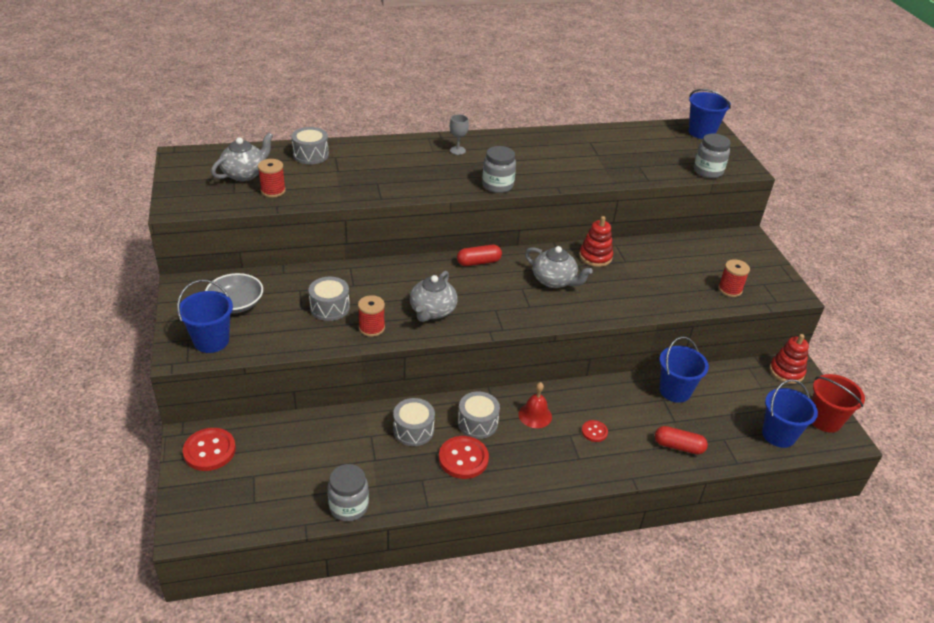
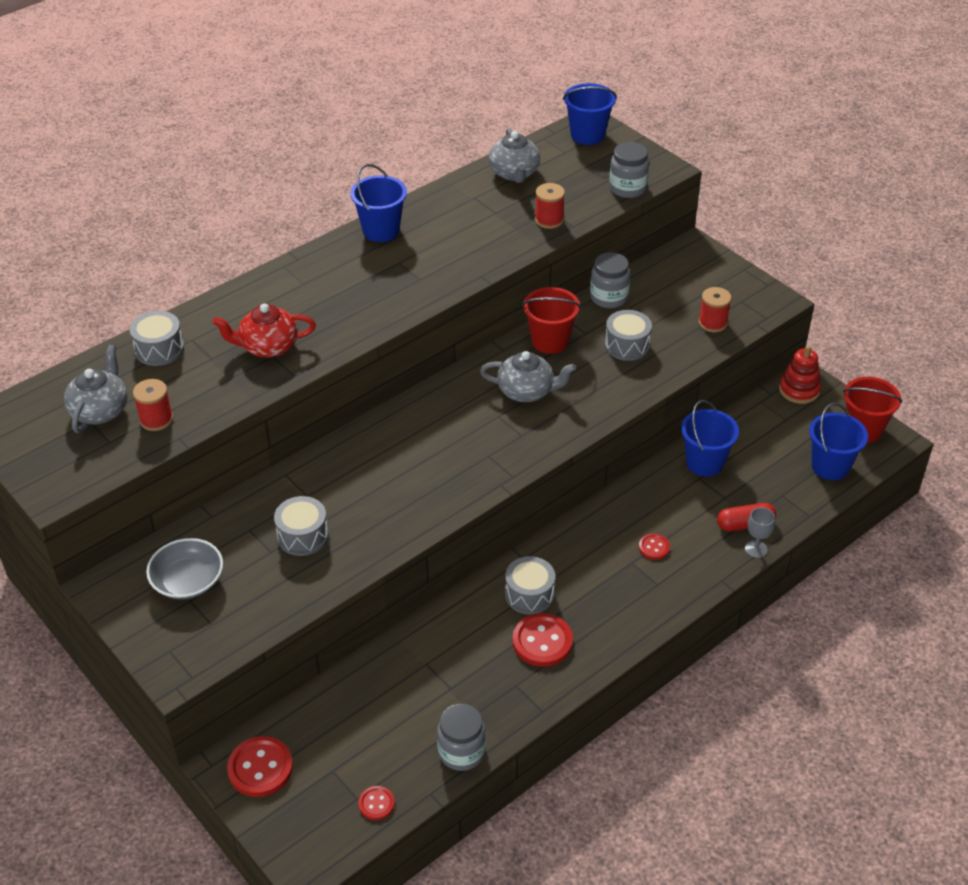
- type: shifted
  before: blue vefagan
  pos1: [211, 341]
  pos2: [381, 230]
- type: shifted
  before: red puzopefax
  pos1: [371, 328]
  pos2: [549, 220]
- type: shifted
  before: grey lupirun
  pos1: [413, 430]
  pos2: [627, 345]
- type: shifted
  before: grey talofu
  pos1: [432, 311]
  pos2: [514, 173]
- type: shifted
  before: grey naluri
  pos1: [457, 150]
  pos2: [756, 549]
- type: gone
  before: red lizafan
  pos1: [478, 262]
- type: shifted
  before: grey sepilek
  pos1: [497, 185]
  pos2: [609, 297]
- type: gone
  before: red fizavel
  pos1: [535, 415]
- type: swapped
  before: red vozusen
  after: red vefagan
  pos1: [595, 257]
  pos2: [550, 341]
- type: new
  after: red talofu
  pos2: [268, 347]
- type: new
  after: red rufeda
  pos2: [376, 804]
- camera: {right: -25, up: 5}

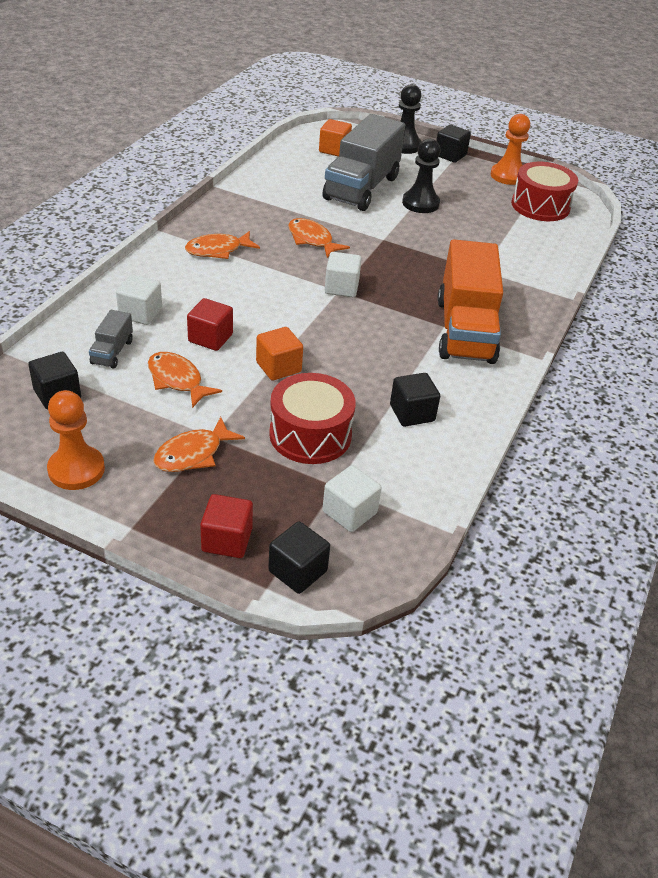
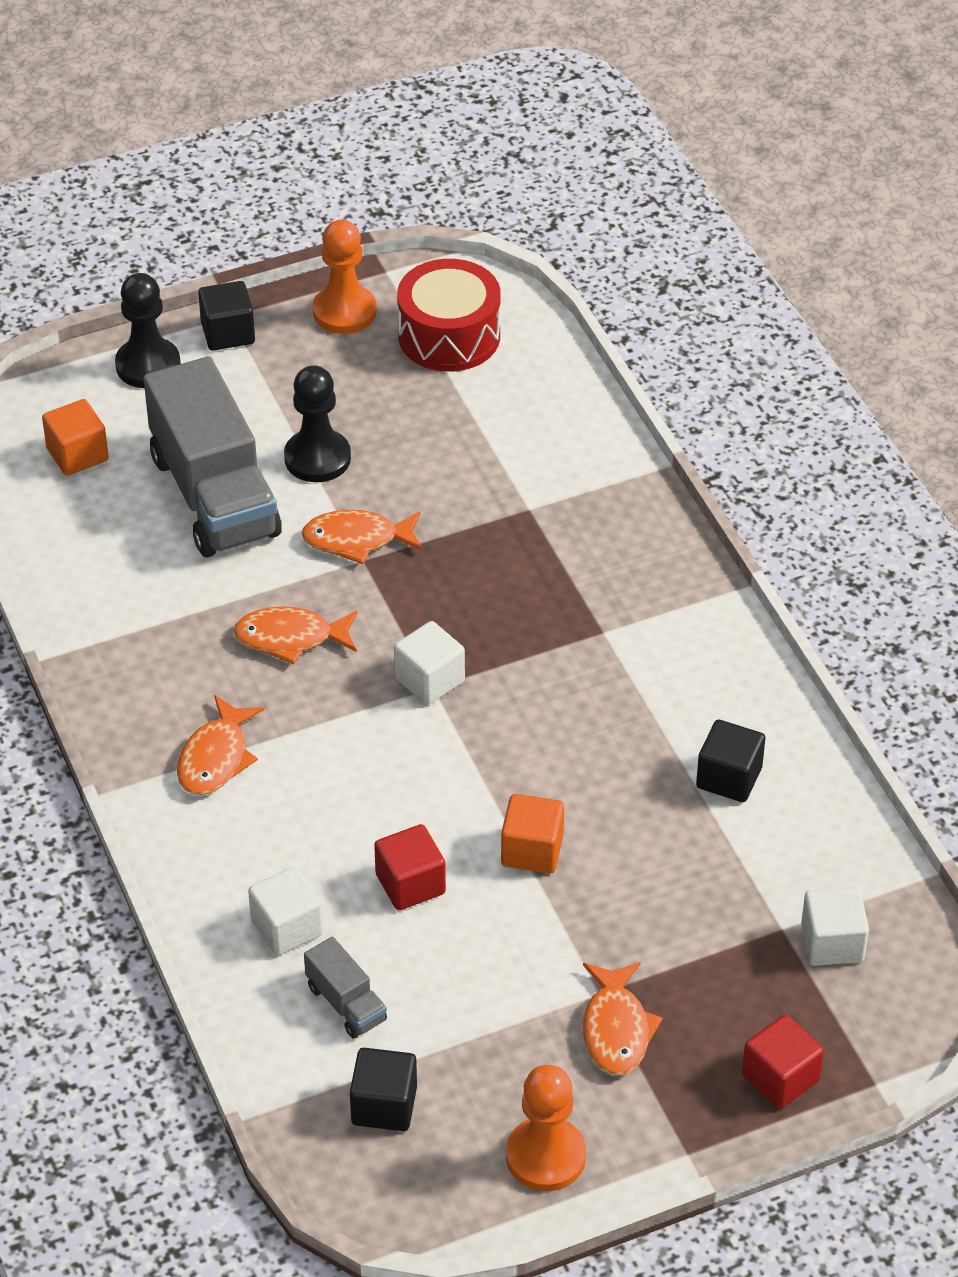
- type: shifted
  before: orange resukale
  pos1: [177, 380]
  pos2: [357, 540]
- type: gone
  before: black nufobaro
  pos1: [297, 571]
- type: gone
  before: red lupirun
  pos1: [310, 434]
- type: gone
  before: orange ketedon
  pos1: [465, 330]
- camera: {right: -45, up: 5}

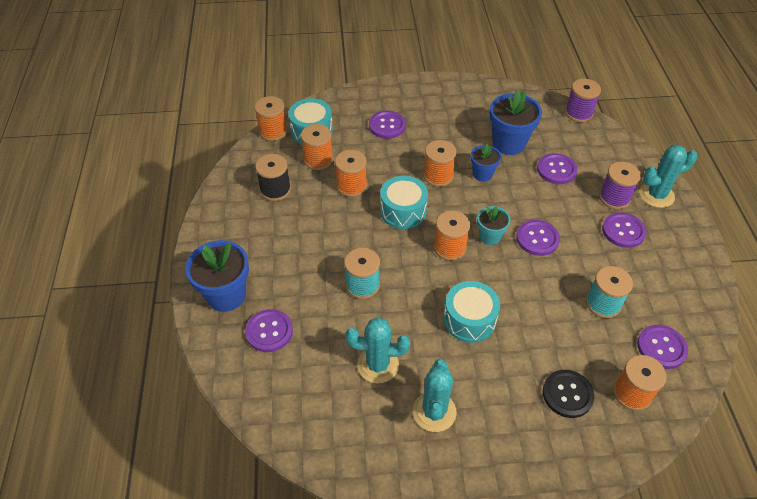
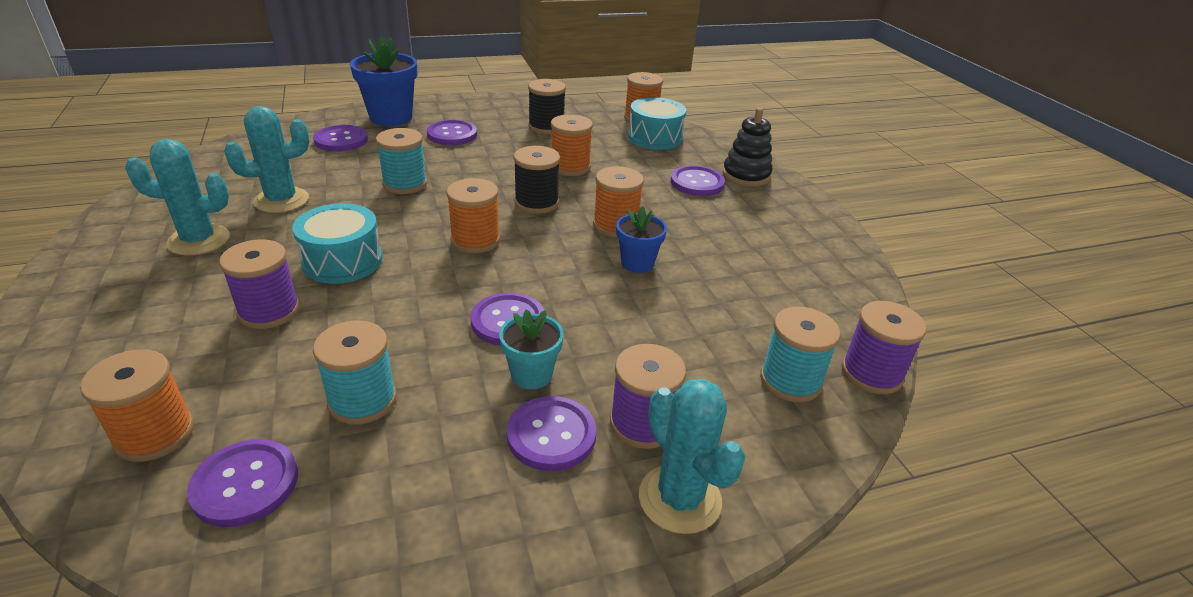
- type: gone
  before: orange puzopefax
  pos1: [318, 159]
- type: rotated
  before: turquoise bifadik
  pos1: [378, 365]
  pos2: [281, 200]
  turn: 75
- type: swapped
  before: turquoise lupirun
  after: black puzopefax
  pos1: [403, 211]
  pos2: [536, 203]
- type: shifted
  before: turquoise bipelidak
  pos1: [490, 236]
  pos2: [531, 375]
- type: gone
  before: blue bipelidak
  pos1: [509, 143]
- type: shifted
  before: purple rufeda
  pos1: [556, 170]
  pos2: [452, 134]
- type: gone
  before: black rufeda
  pos1: [567, 394]
- type: new
  after: purple puzopefax
  pos2: [269, 311]
- type: new
  after: black vozusen
  pos2: [746, 175]
- type: new
  after: turquoise puzopefax
  pos2: [790, 381]
- camera: {right: 75, up: -15}

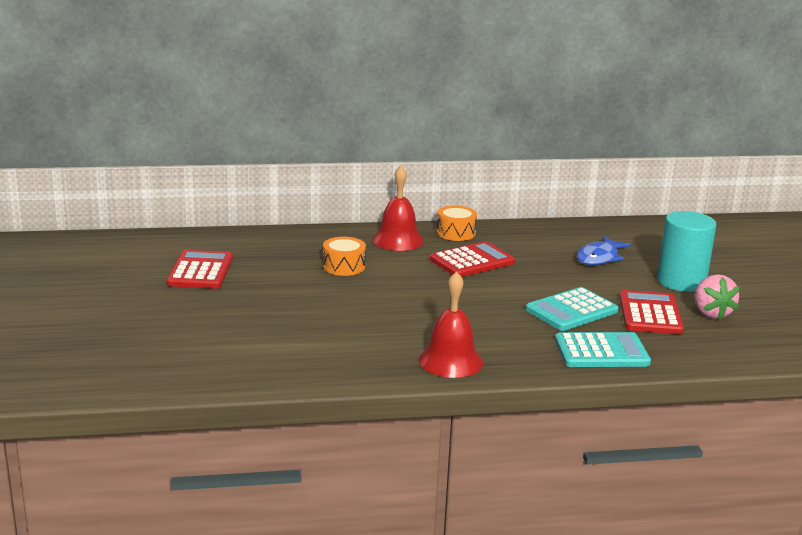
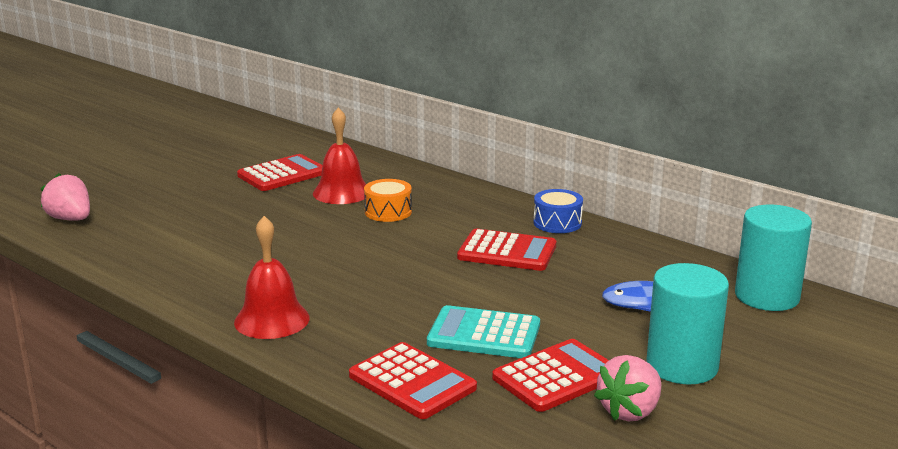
- type: shifted
  before: red fizavel
  pos1: [398, 240]
  pos2: [342, 192]
- type: repainted
  before: orange lupirun
  after: blue lupirun
  pos1: [456, 233]
  pos2: [557, 223]
- type: repainted
  before: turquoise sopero
  after: red sopero
  pos1: [601, 352]
  pos2: [412, 382]
- type: new
  after: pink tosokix
  pos2: [70, 219]
- type: new
  after: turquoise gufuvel
  pos2: [767, 296]
- camera: {right: 50, up: 0}

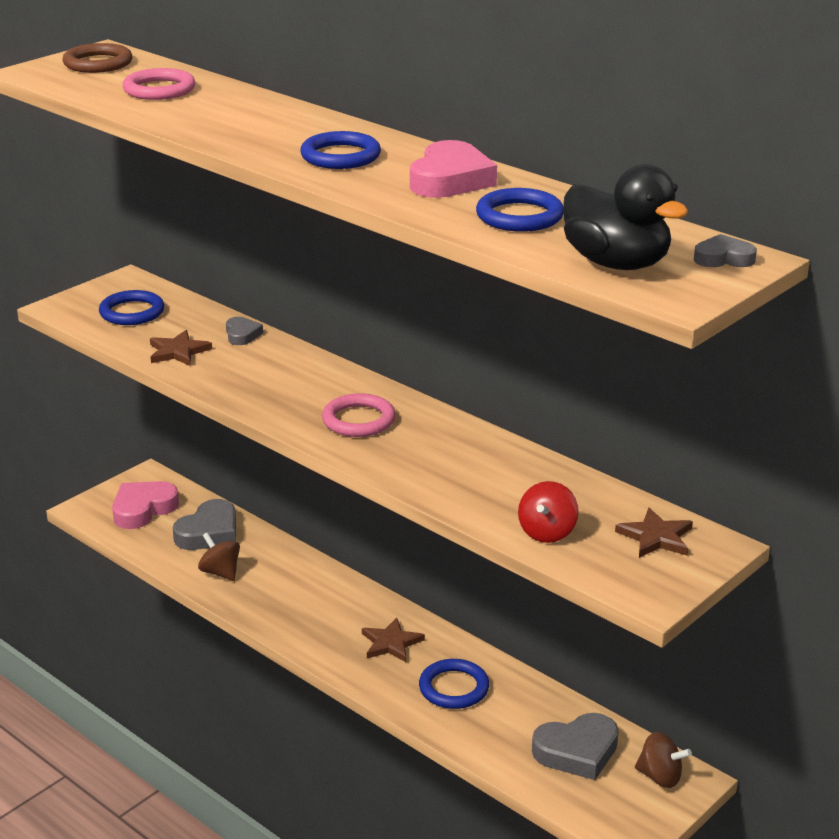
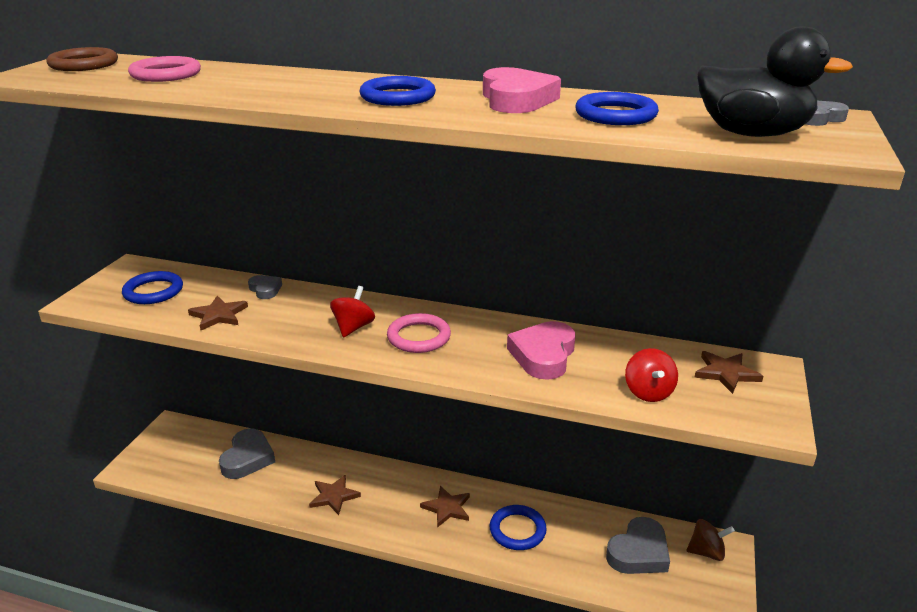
- type: shifted
  before: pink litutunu
  pos1: [143, 509]
  pos2: [543, 355]
- type: gone
  before: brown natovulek
  pos1: [220, 572]
- type: new
  after: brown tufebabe
  pos2: [334, 496]
- type: new
  after: red natovulek
  pos2: [353, 327]
- camera: {right: -25, up: 0}

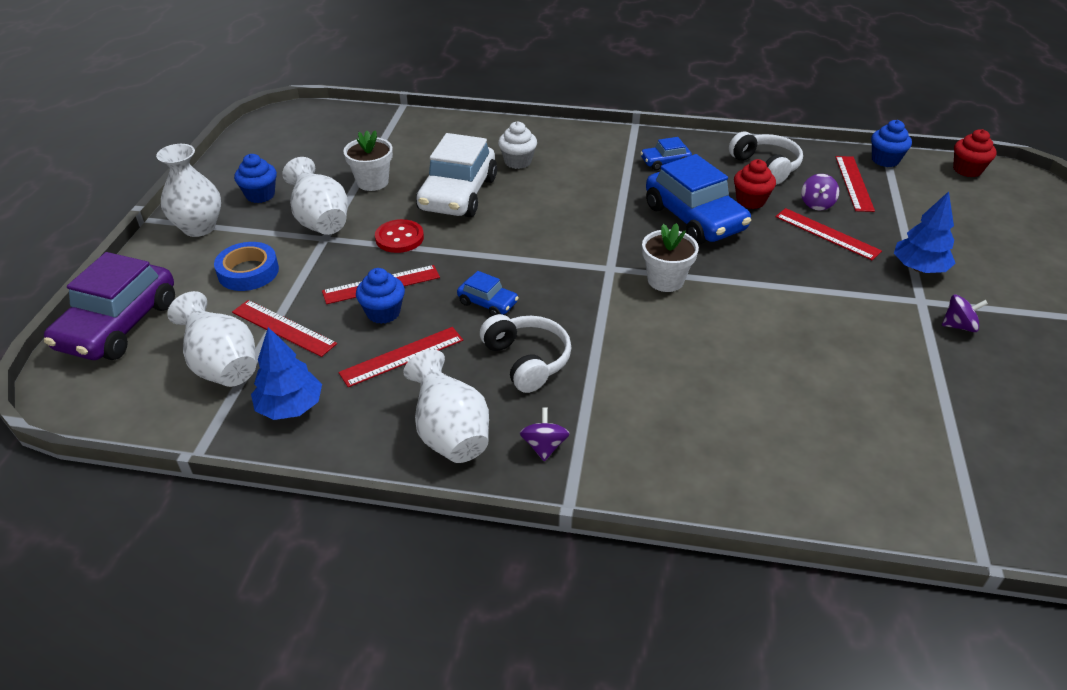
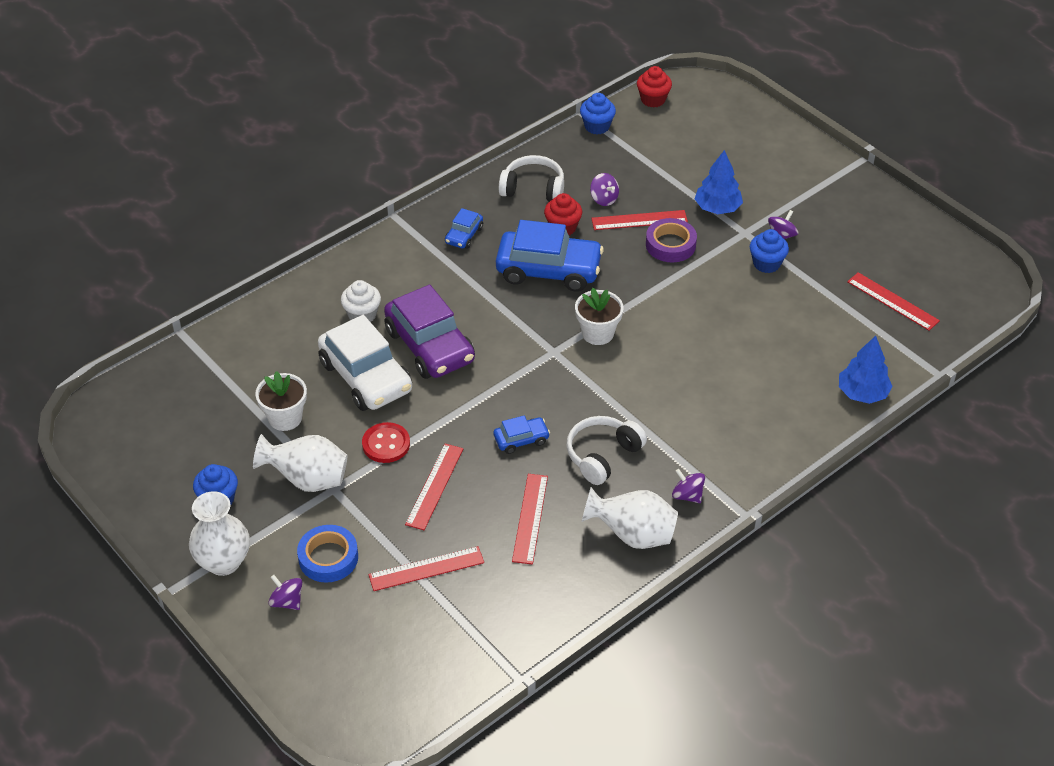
- type: shifted
  before: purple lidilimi
  pos1: [118, 325]
  pos2: [429, 346]
- type: gone
  before: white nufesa
  pos1: [223, 367]
- type: shifted
  before: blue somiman
  pos1: [290, 407]
  pos2: [862, 393]
- type: shifted
  before: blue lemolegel
  pos1: [383, 313]
  pos2: [766, 264]
- type: rotated
  before: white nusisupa
  pos1: [527, 360]
  pos2: [602, 455]
  turn: -60
- type: shifted
  before: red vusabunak
  pos1: [854, 183]
  pos2: [892, 301]
- type: new
  after: purple natovulek
  pos2: [287, 601]
- type: new
  after: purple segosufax
  pos2: [670, 245]
- camera: {right: -50, up: 5}

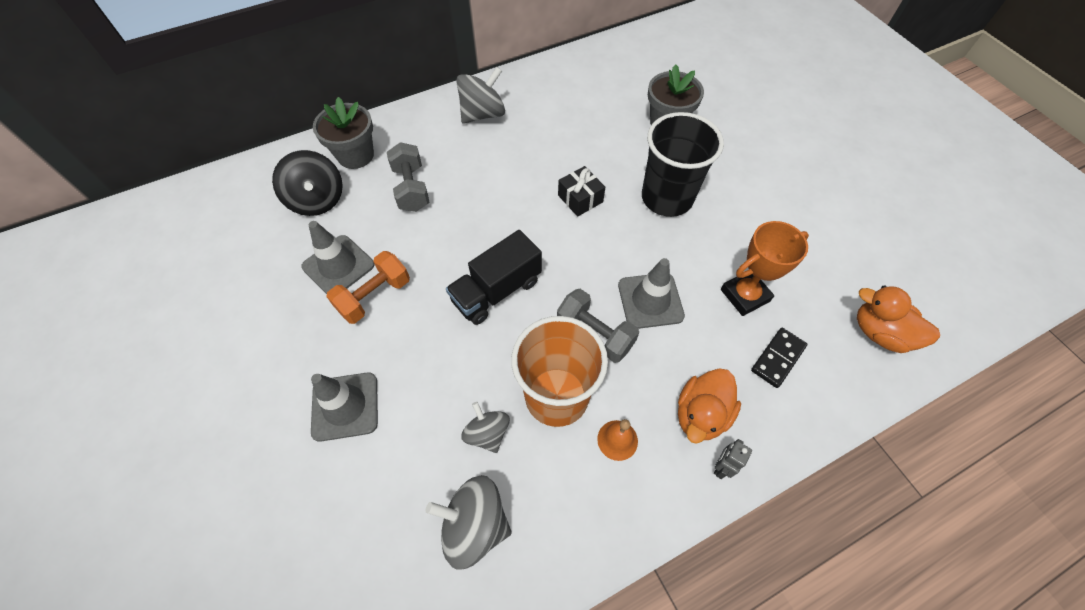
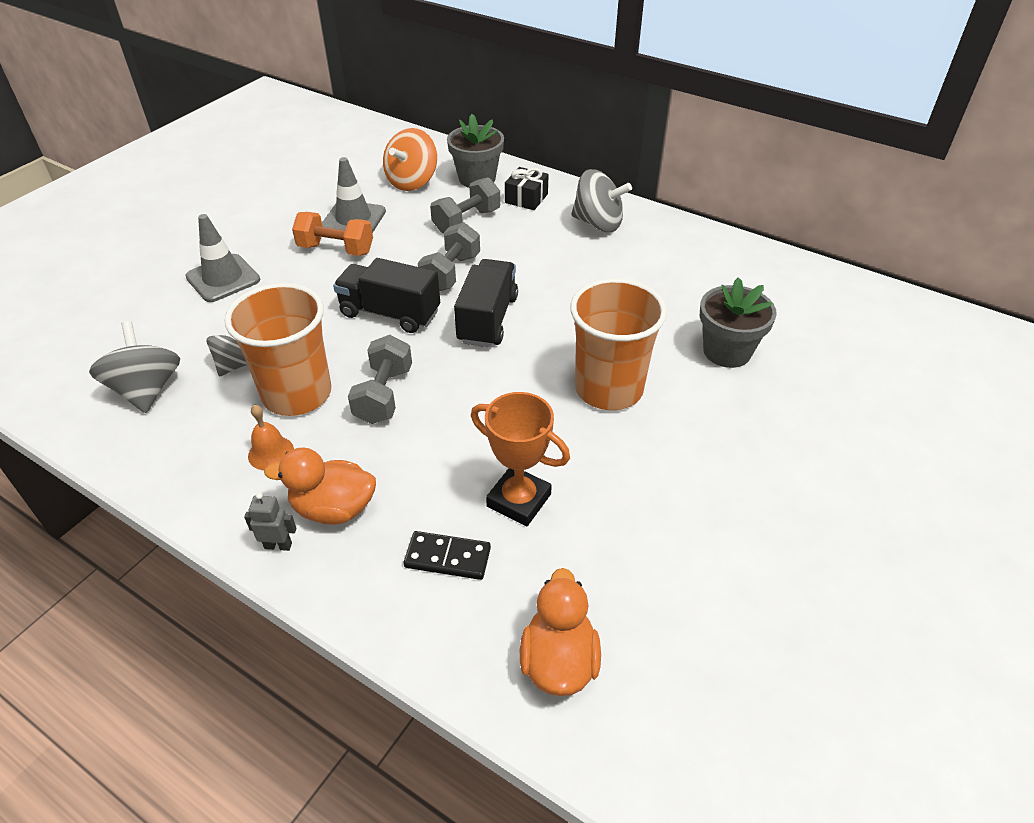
- type: repainted
  before: black natovulek
  after: orange natovulek
  pos1: [317, 200]
  pos2: [412, 181]
- type: shifted
  before: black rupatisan
  pos1: [580, 198]
  pos2: [526, 198]
- type: gone
  before: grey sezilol
  pos1: [650, 300]
- type: repainted
  before: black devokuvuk
  after: orange devokuvuk
  pos1: [667, 198]
  pos2: [609, 389]
- type: new
  after: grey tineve
  pos2: [451, 273]
- type: new
  after: black ketedon
  pos2: [487, 319]
- camera: {right: 60, up: -15}

